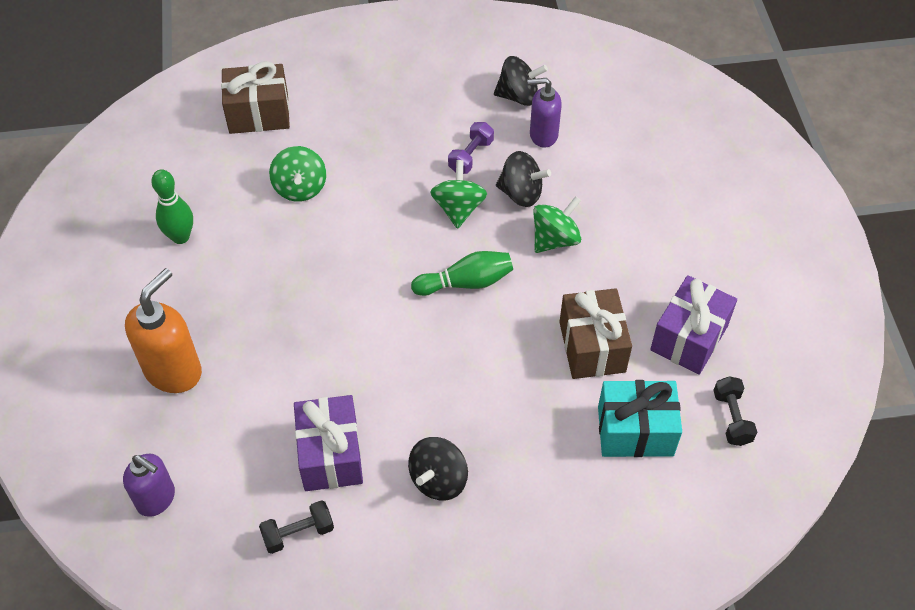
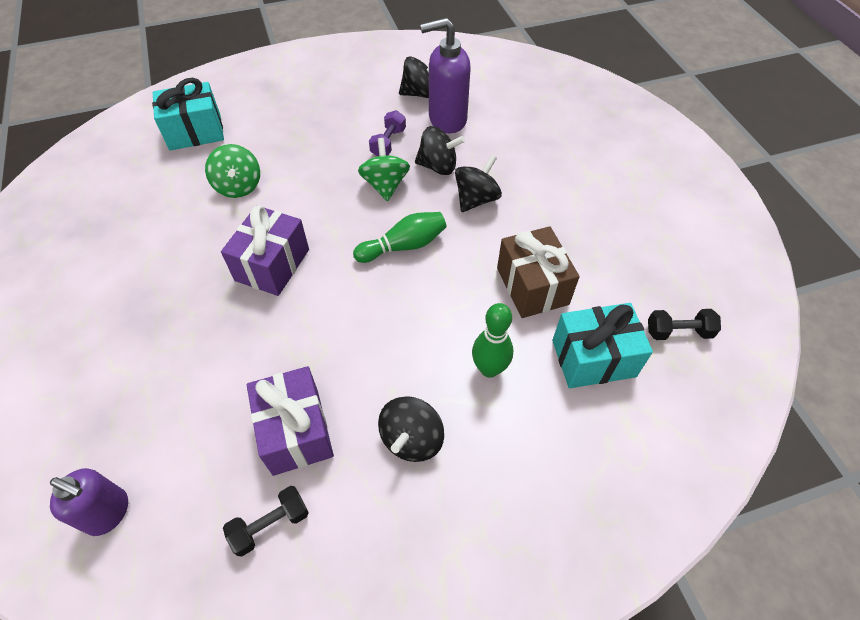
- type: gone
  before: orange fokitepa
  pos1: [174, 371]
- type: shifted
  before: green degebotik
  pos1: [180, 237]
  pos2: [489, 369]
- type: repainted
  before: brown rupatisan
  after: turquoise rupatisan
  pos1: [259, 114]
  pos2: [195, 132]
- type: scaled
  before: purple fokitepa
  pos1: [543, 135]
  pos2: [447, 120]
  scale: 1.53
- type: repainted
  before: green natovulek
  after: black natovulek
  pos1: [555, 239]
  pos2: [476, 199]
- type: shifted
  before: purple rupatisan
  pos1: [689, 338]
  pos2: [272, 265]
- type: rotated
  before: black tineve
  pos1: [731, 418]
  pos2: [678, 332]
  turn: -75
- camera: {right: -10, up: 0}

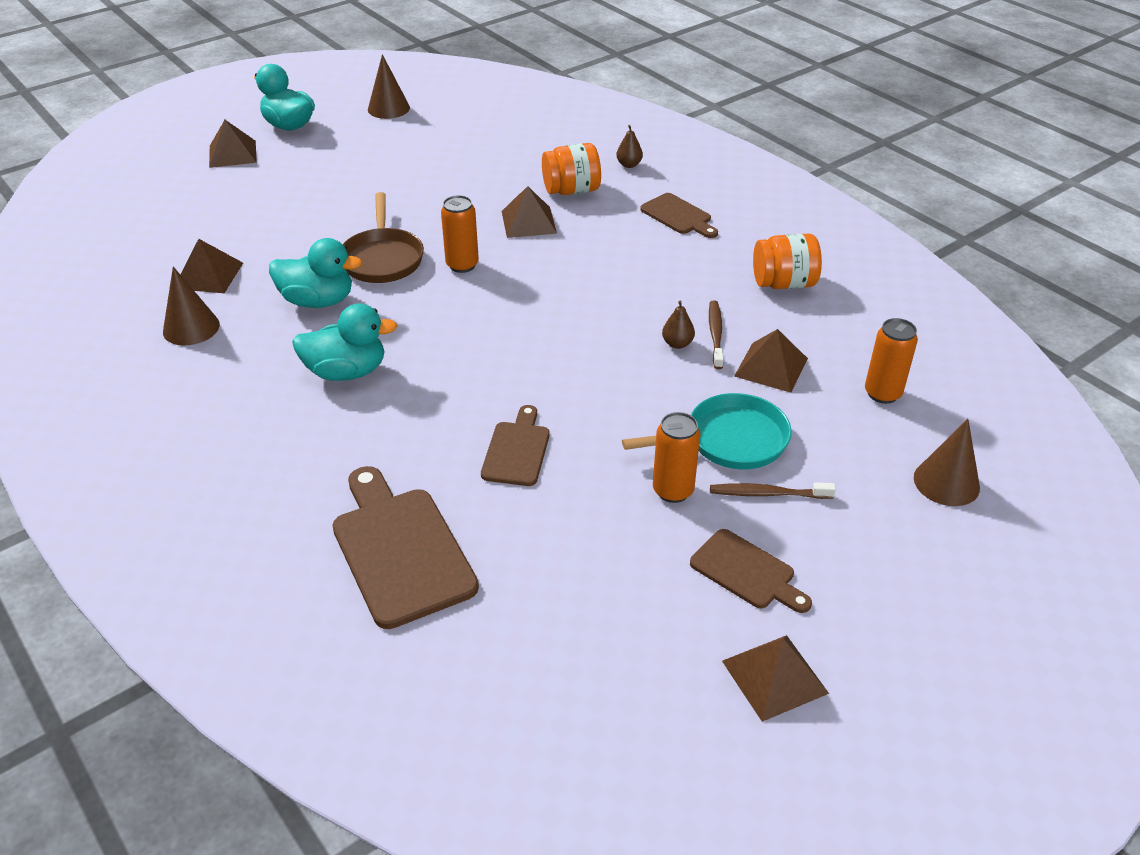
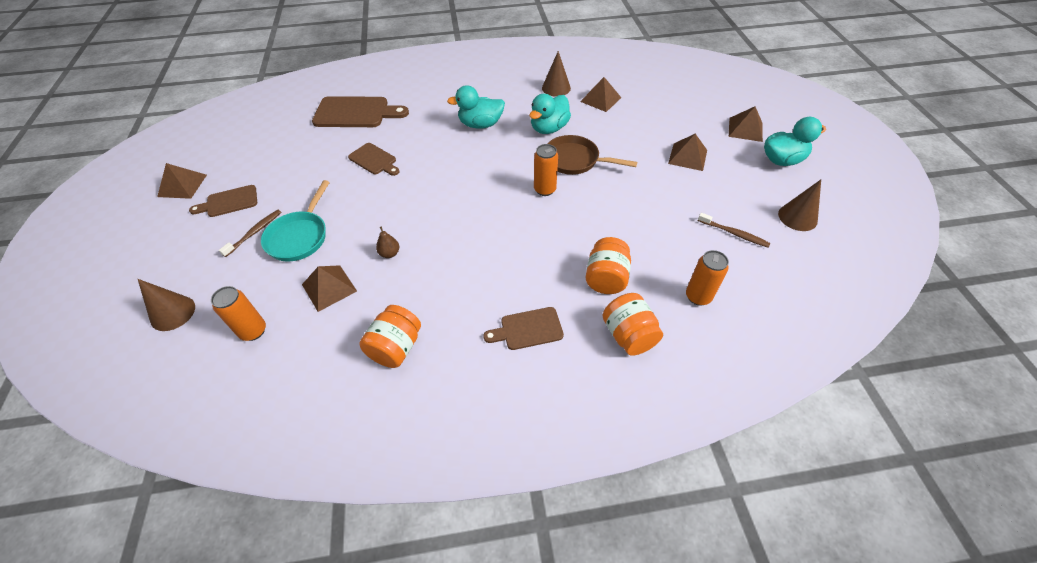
- type: rotated
  before: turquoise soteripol
  pos1: [346, 372]
  pos2: [480, 124]
  turn: 60
- type: shifted
  before: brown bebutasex
  pos1: [529, 222]
  pos2: [687, 156]
- type: swapped
  before: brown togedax
  after: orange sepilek
  pos1: [629, 165]
  pos2: [628, 335]
- type: shifted
  before: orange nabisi
  pos1: [673, 490]
  pos2: [698, 296]
- type: shifted
  before: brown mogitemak
  pos1: [715, 334]
  pos2: [734, 233]
- camera: {right: 120, up: 10}

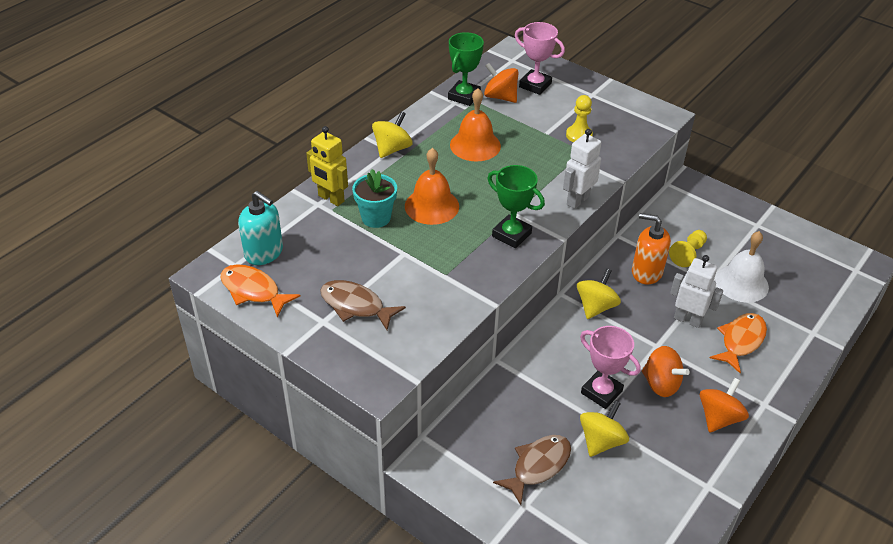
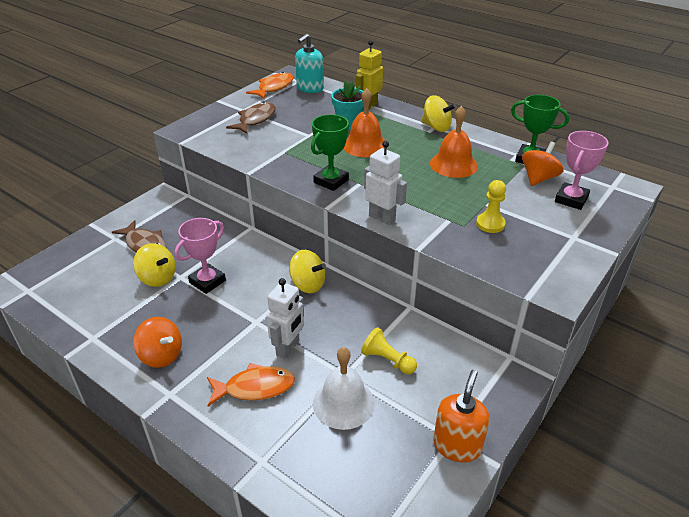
- type: shifted
  before: orange fokitepa
  pos1: [646, 272]
  pos2: [457, 445]
- type: gone
  before: orange natovulek
  pos1: [661, 384]
- type: rotated
  before: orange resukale
  pos1: [740, 341]
  pos2: [255, 388]
  turn: -45
- camera: {right: 90, up: -5}

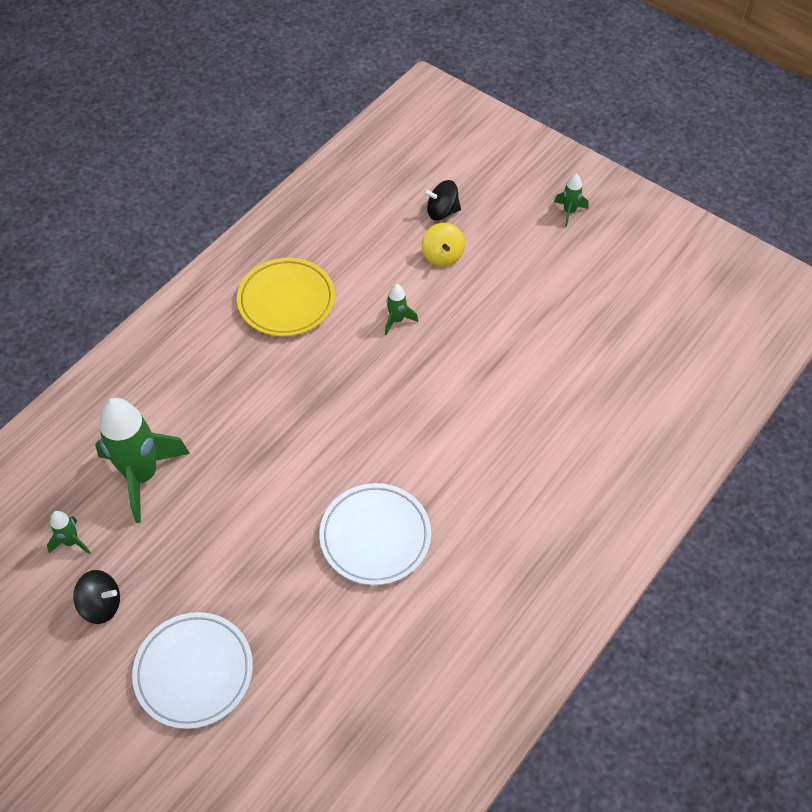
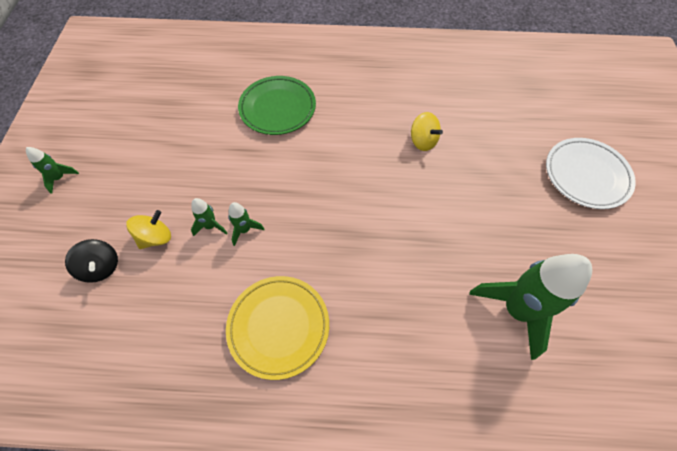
- type: shifted
  before: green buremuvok
  pos1: [71, 542]
  pos2: [211, 226]
- type: gone
  before: black natovulek
  pos1: [101, 605]
- type: swapped
  before: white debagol
  after: yellow natovulek
  pos1: [375, 536]
  pos2: [423, 141]
- type: new
  after: green debagol
  pos2: [277, 108]
- camera: {right: -125, up: 5}

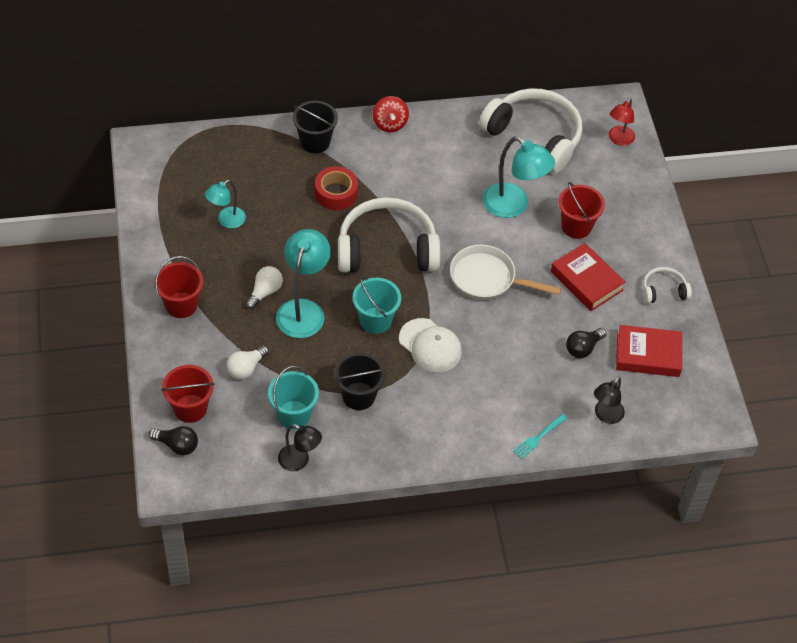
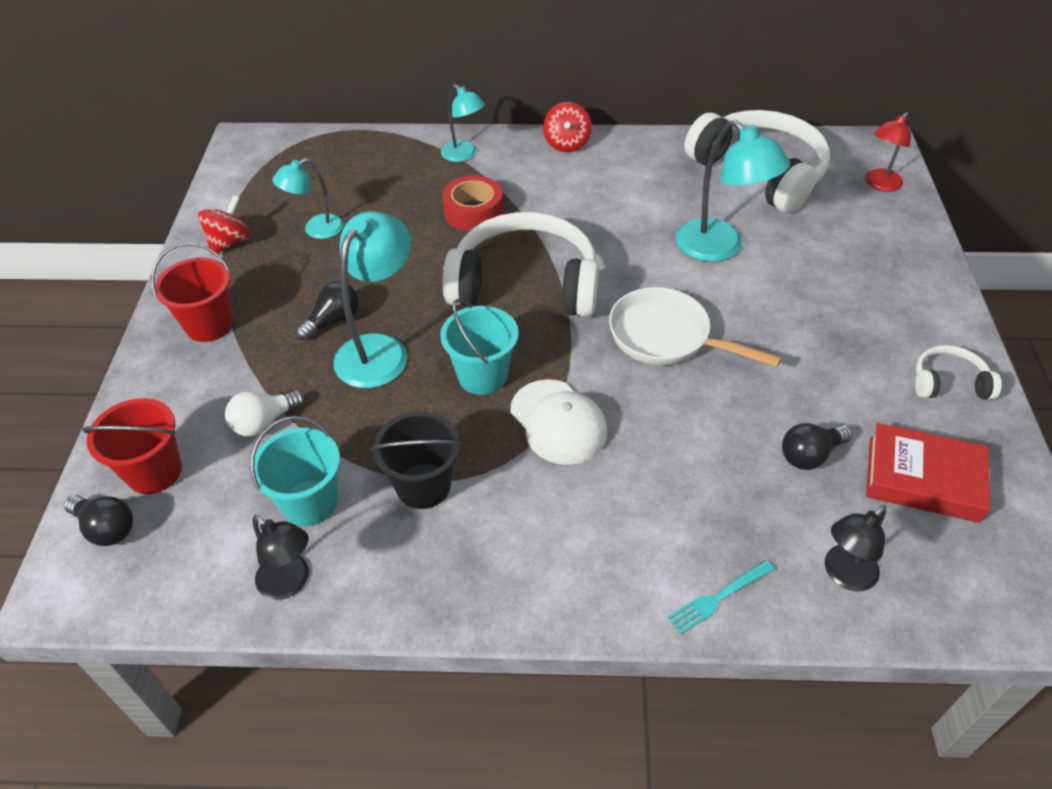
- type: repainted
  before: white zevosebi
  after: black zevosebi
  pos1: [265, 292]
  pos2: [333, 321]
- type: swapped
  before: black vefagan
  after: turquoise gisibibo
  pos1: [315, 142]
  pos2: [464, 155]
- type: gone
  before: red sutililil
  pos1: [586, 281]
- type: gone
  before: red vefagan
  pos1: [576, 226]
- type: new
  after: red natovulek
  pos2: [230, 242]
- camera: {right: 15, up: -5}

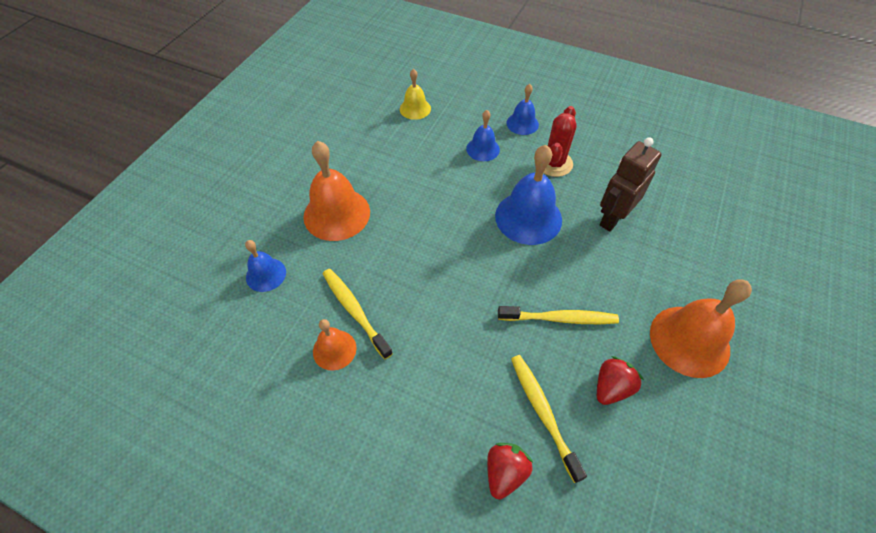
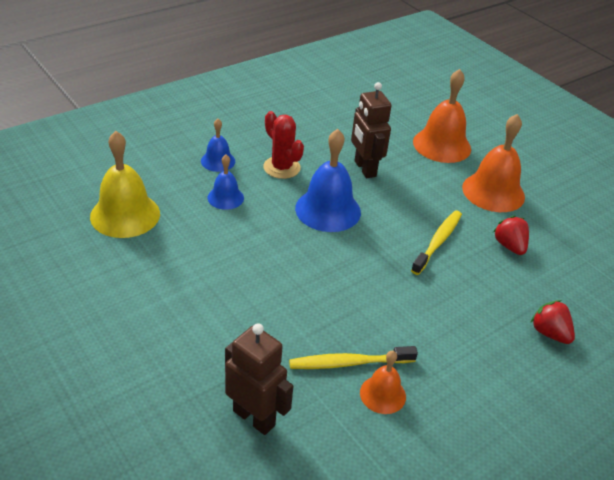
- type: swapped
  before: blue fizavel
  after: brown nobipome
  pos1: [266, 274]
  pos2: [254, 417]
- type: shifted
  before: orange fizavel
  pos1: [336, 214]
  pos2: [442, 145]
- type: scaled
  before: yellow fizavel
  pos1: [415, 108]
  pos2: [125, 215]
  scale: 1.81
- type: gone
  before: yellow mogitemak
  pos1: [543, 413]
- camera: {right: -65, up: -15}

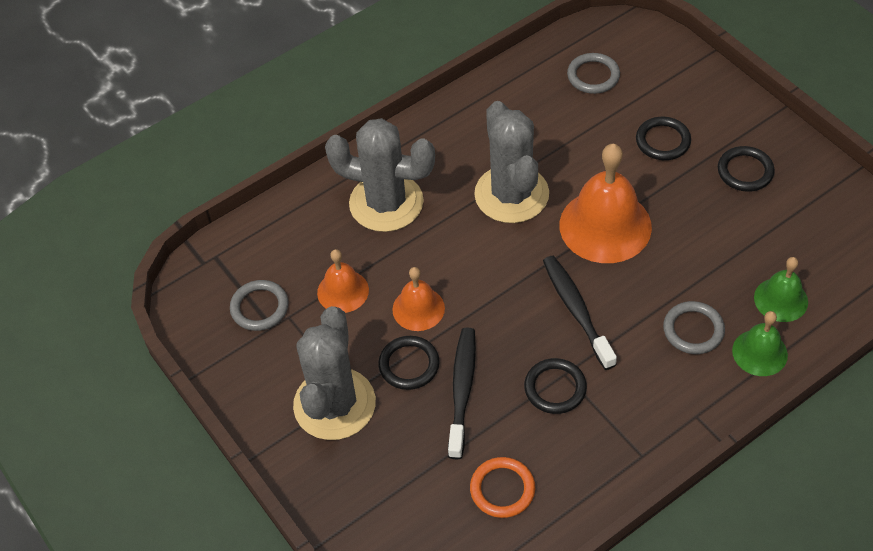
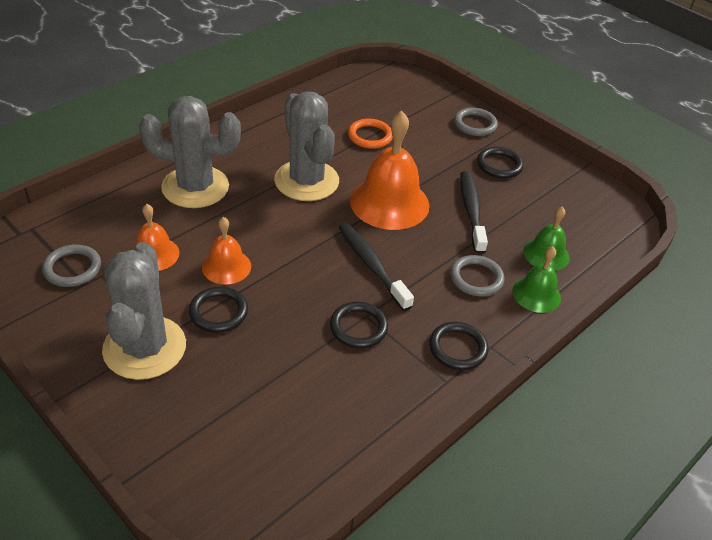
- type: shifted
  before: black mogitemak
  pos1: [462, 390]
  pos2: [471, 211]
- type: shifted
  before: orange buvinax
  pos1: [502, 489]
  pos2: [370, 136]
- type: shifted
  before: grey buvinax
  pos1: [593, 76]
  pos2: [475, 124]
- type: shifted
  before: black buvinax
  pos1: [663, 141]
  pos2: [457, 348]
- camera: {right: -15, up: -10}

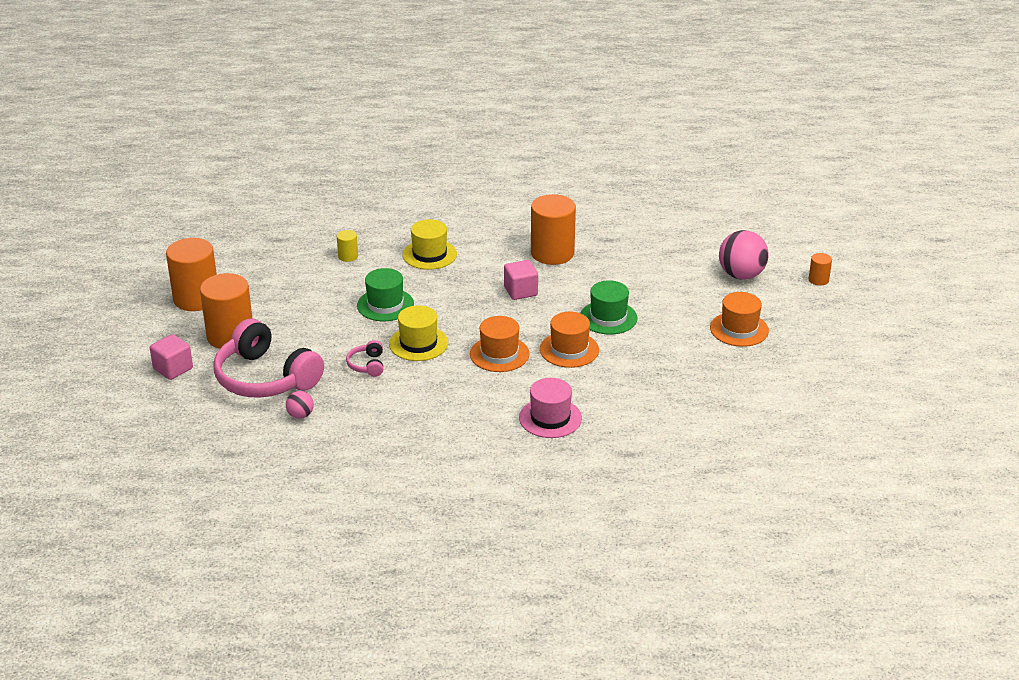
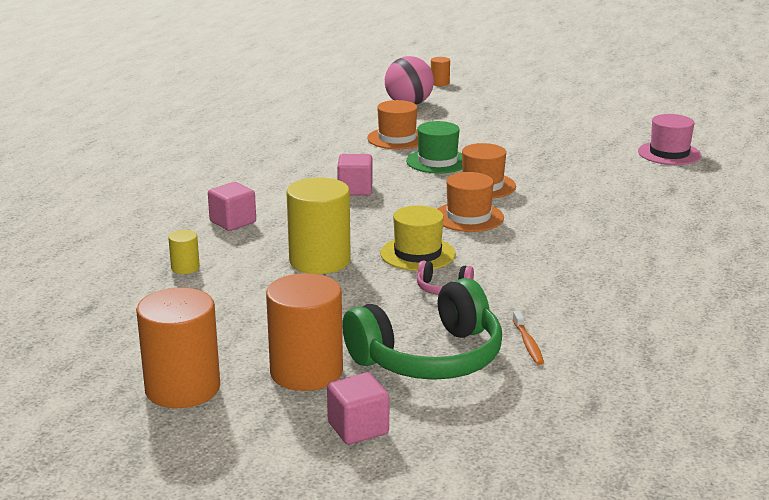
- type: repainted
  before: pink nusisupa
  after: green nusisupa
  pos1: [265, 378]
  pos2: [429, 358]
- type: swapped
  before: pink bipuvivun
  after: orange mogitemak
  pos1: [300, 415]
  pos2: [528, 344]
- type: swapped
  before: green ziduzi
  after: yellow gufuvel
  pos1: [385, 305]
  pos2: [319, 261]
- type: swapped
  before: yellow ziduzi
  after: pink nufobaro
  pos1: [429, 254]
  pos2: [233, 222]
- type: shifted
  before: pink ziduzi
  pos1: [550, 418]
  pos2: [669, 153]
- type: gone
  before: orange gufuvel
  pos1: [552, 253]
- type: shifted
  before: orange ziduzi
  pos1: [739, 329]
  pos2: [397, 138]
- camera: {right: -70, up: -10}

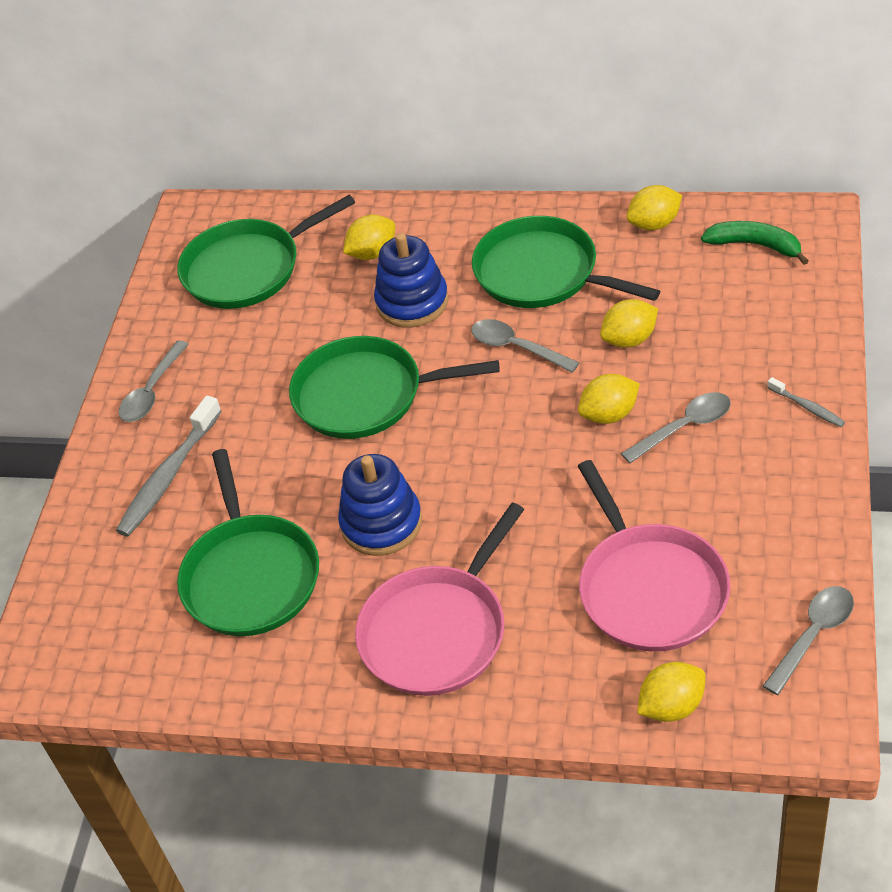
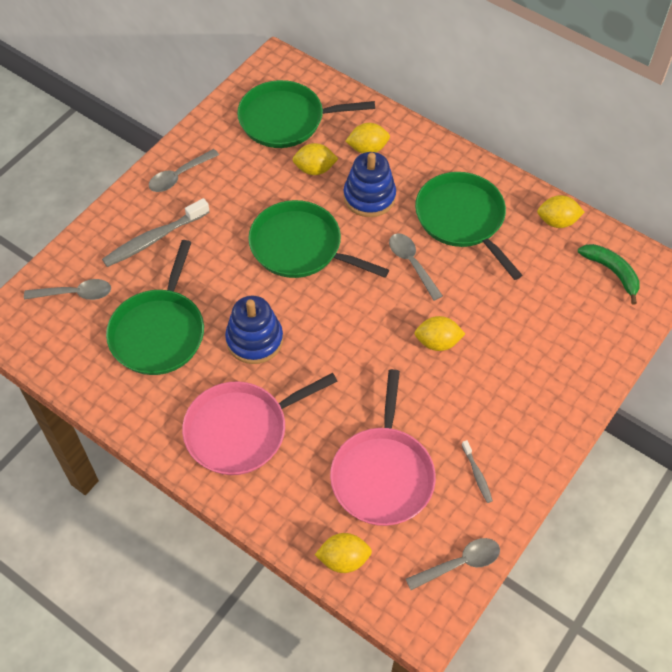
- type: shifted
  before: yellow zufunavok
  pos1: [629, 339]
  pos2: [315, 169]
- type: shifted
  before: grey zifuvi
  pos1: [684, 427]
  pos2: [75, 293]
- type: shifted
  before: grey mogitemak
  pos1: [807, 407]
  pos2: [477, 475]
- camera: {right: 20, up: 10}

